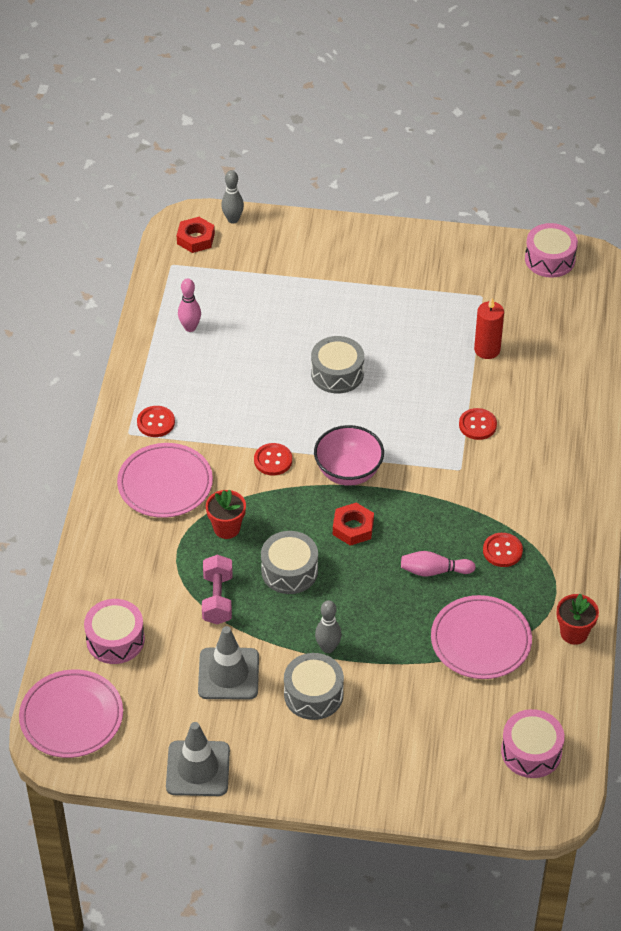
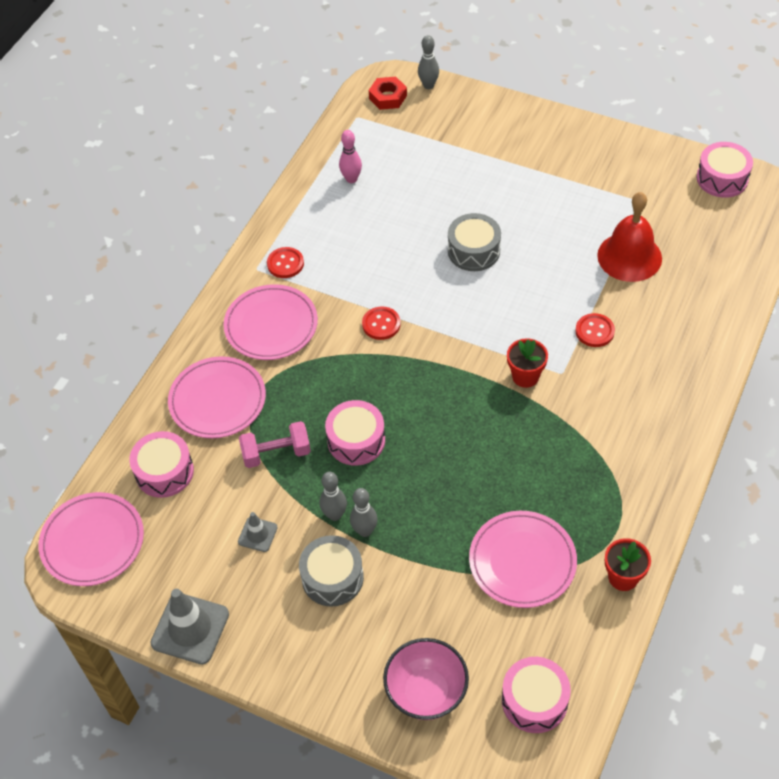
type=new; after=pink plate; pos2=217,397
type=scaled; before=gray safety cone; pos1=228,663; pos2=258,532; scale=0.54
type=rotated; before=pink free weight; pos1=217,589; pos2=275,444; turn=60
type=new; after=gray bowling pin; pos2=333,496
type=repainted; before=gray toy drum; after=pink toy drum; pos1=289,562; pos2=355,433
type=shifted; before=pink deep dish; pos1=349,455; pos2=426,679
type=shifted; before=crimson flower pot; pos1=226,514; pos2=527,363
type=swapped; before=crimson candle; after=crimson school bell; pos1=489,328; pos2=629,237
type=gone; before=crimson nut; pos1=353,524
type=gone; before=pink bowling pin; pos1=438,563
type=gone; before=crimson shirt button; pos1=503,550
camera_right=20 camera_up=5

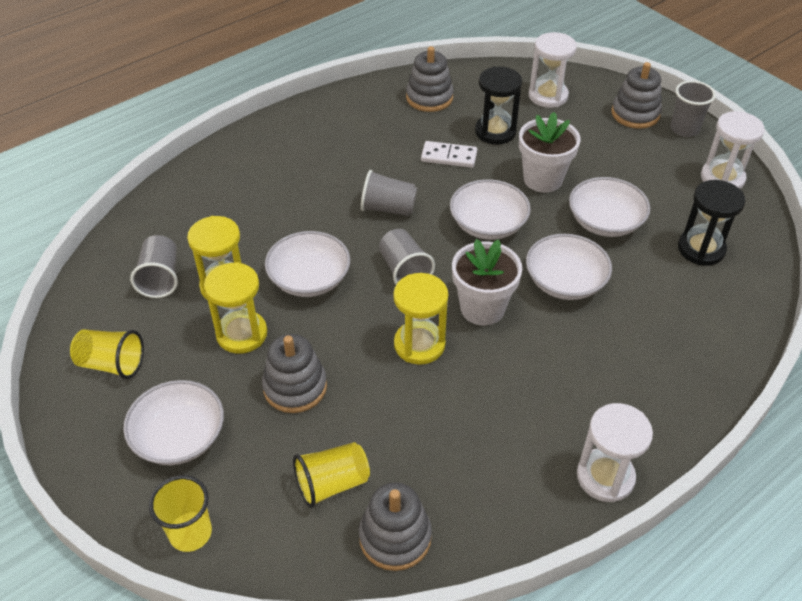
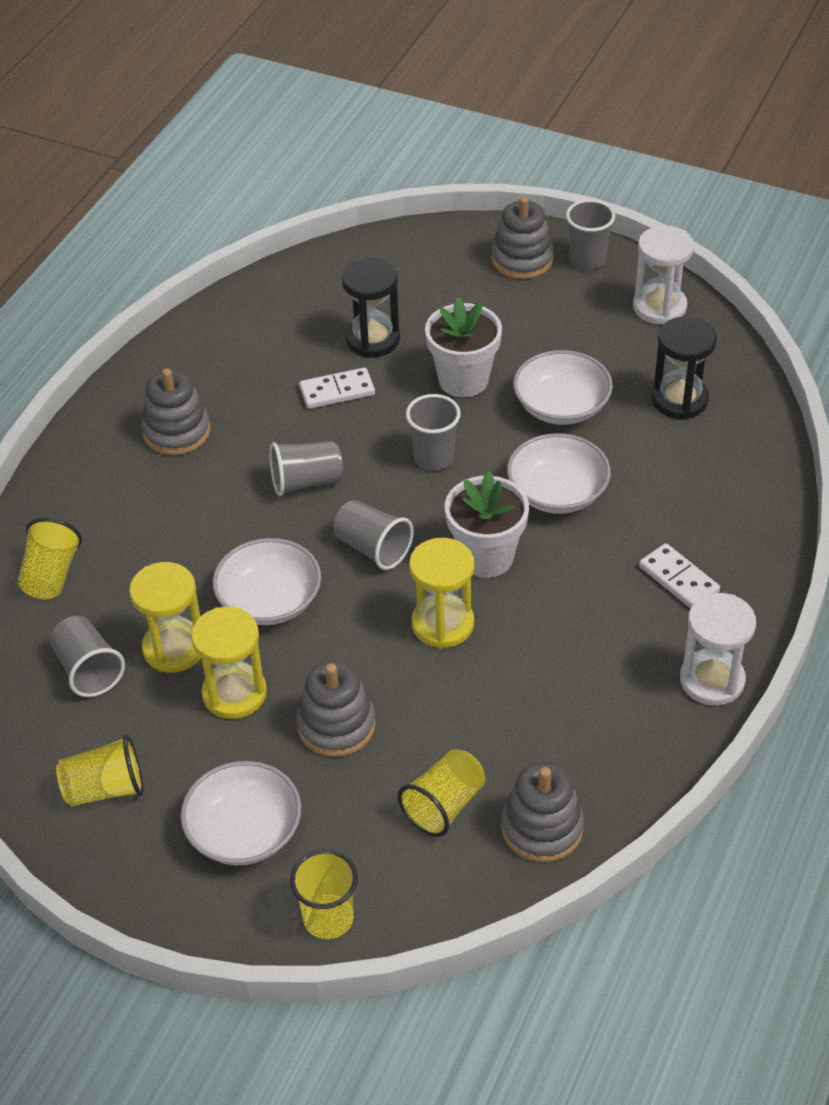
type=new; after=yellow cup; pos2=50,559
type=shifted; before=gray stacking toy; pos1=430,79; pos2=176,411
type=swapped; before=pure white deep dish; after=gray cup; pos1=490,209; pos2=433,432
type=new; after=pure white domino tile; pos2=679,575
type=gone; before=pure white sand timer; pos1=553,70
camera_right=-25 camera_up=0

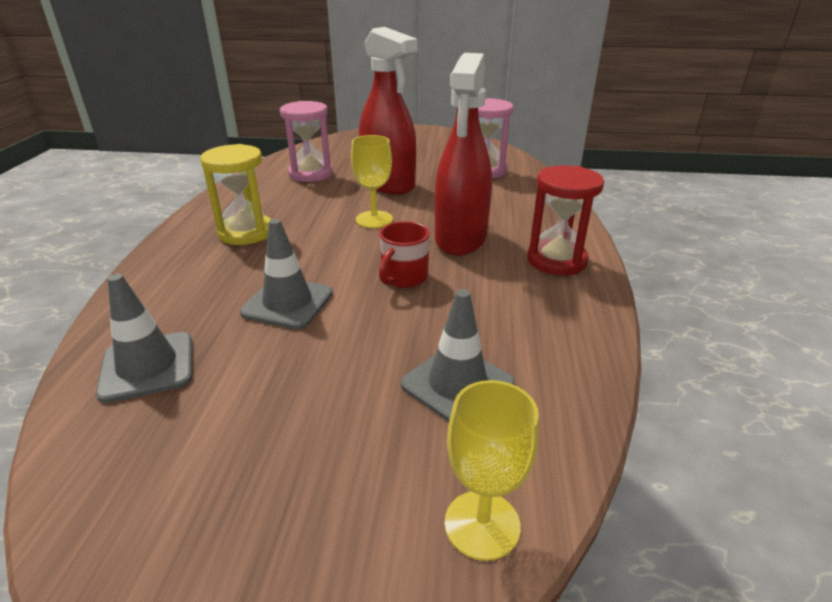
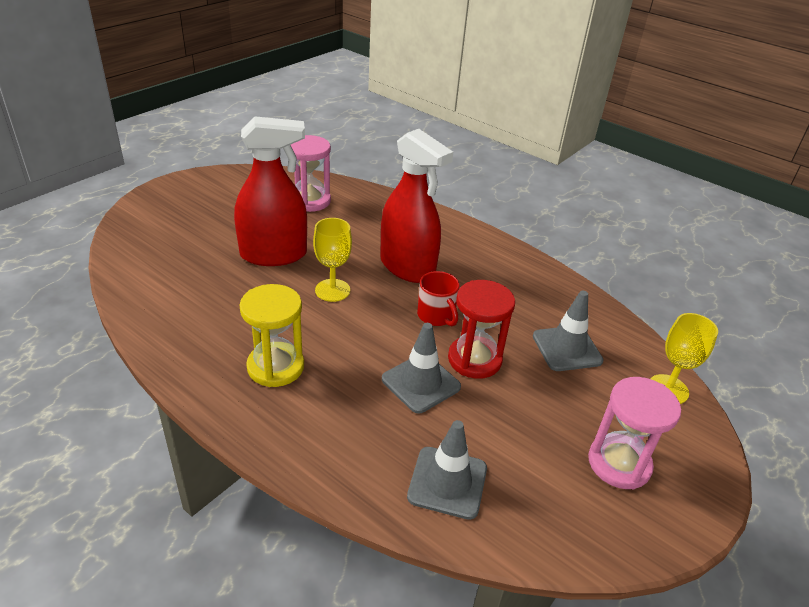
type=shifted; before=crimson sand timer; pos1=565,220; pos2=481,329
type=shifted; before=pink sand timer; pos1=306,141; pos2=634,433
camera_right=-60 camera_up=5

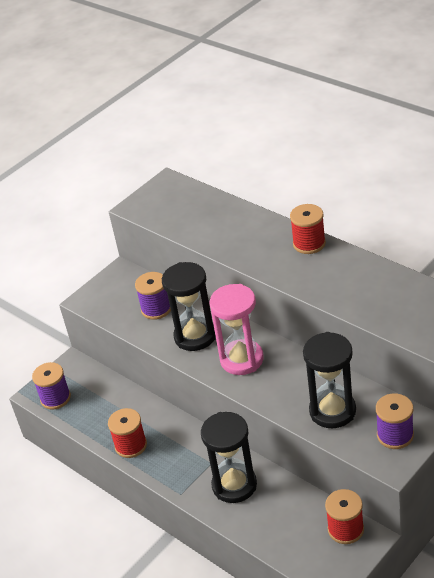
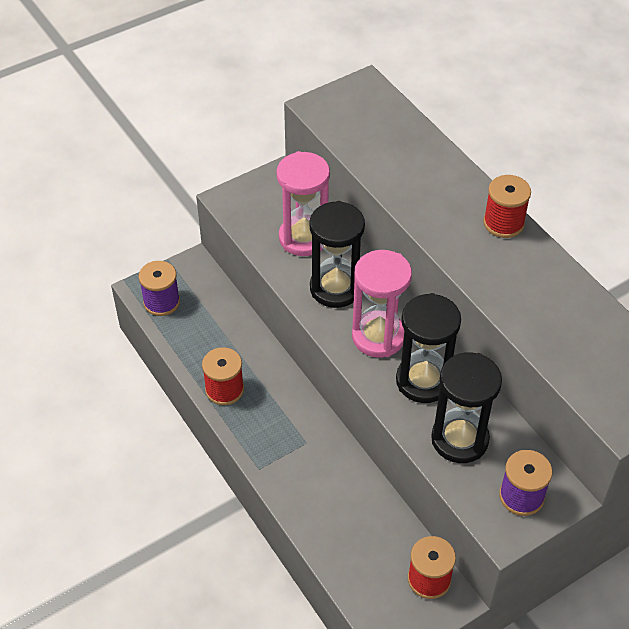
type=swapped; before=violet spool; after=pink sand timer; pos1=153,296; pos2=303,203
type=shifted; before=ebony sand timer; pos1=229,457; pos2=428,348
camera_right=10 camera_up=10

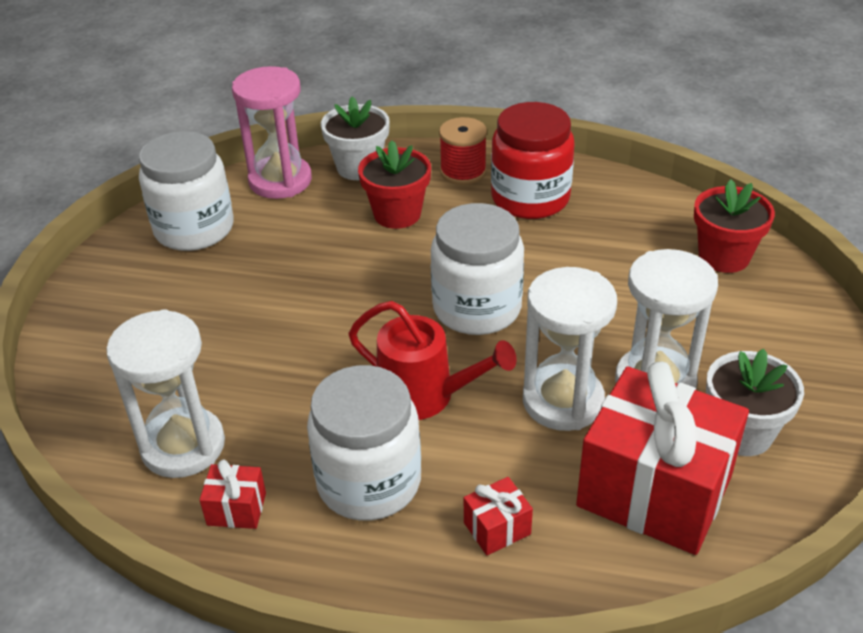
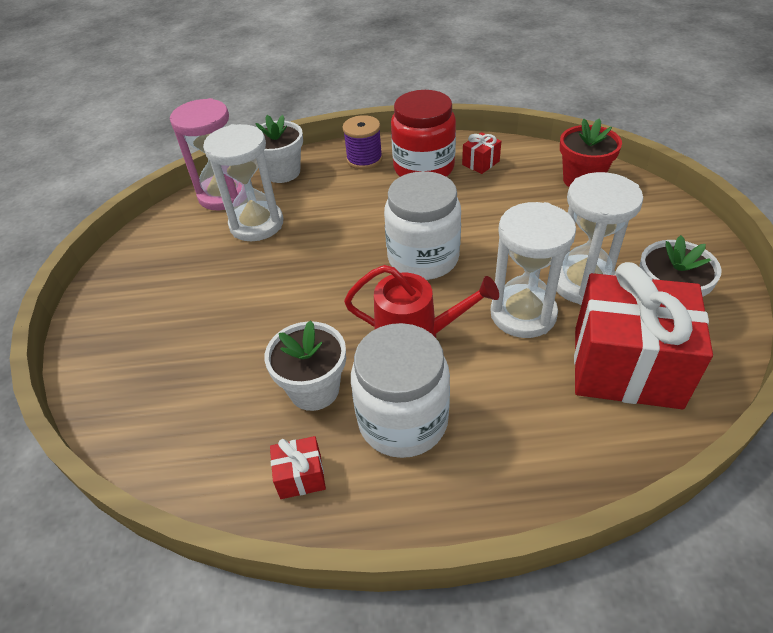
type=shifted; before=pure white sand timer; pos1=165,393; pos2=243,182
type=new; after=pure white flower pot; pos2=305,365
type=repainted; before=crimson spool; after=violet spool; pos1=463,151; pos2=362,142
type=shifted; before=crimson present; pos1=498,516; pos2=481,153
type=gone; before=pure white jam jar; pos1=186,191
type=gone; before=crimson flower pot; pos1=394,184
camera_right=-15 camera_up=5

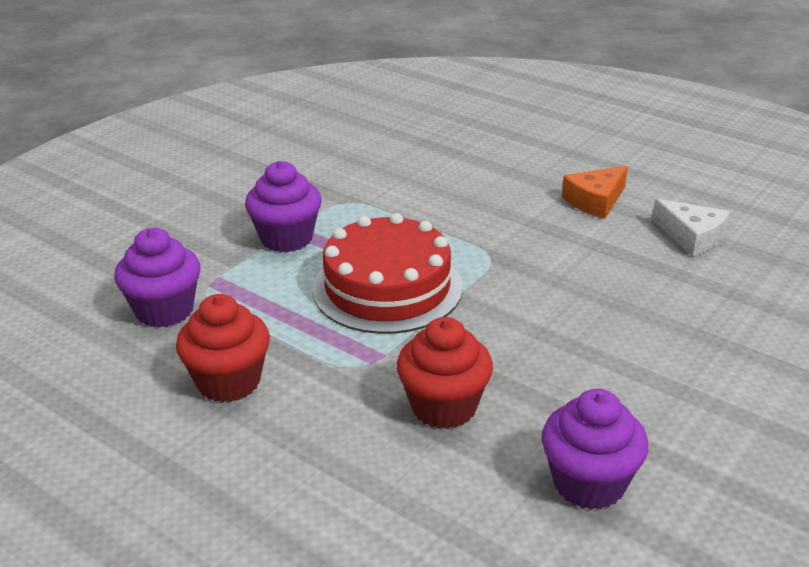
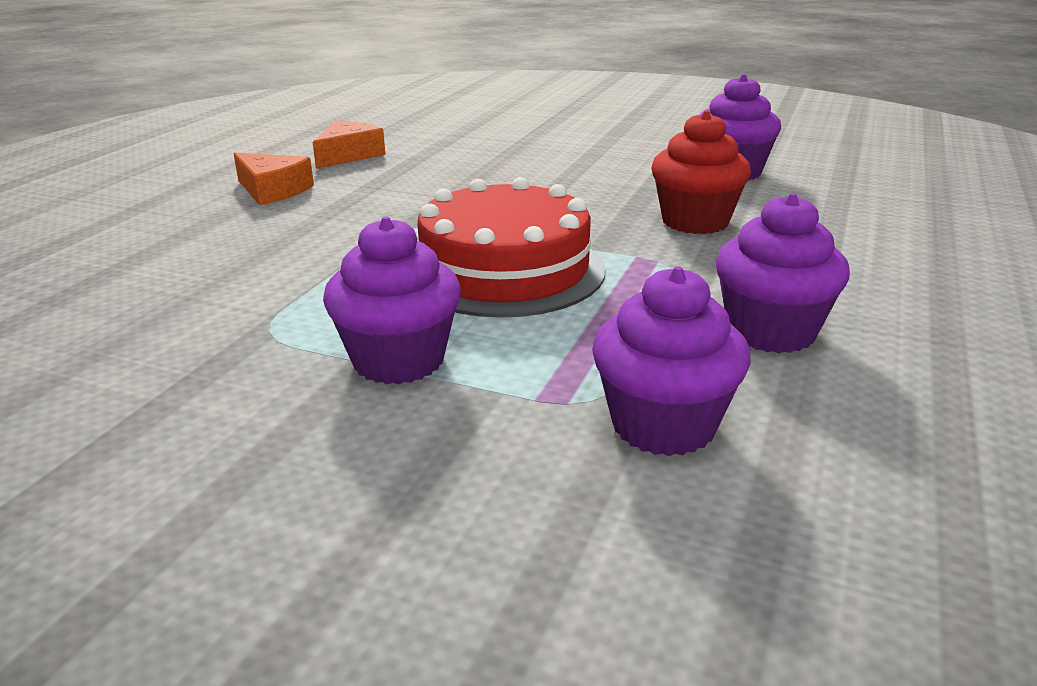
type=repainted; before=pure white cheese wedge; after=orange-coloured cheese wedge; pos1=691,228; pos2=349,145
type=repainted; before=crimson cupcake; after=violet cupcake; pos1=223,348; pos2=782,273
camera_right=-105 camera_up=-5

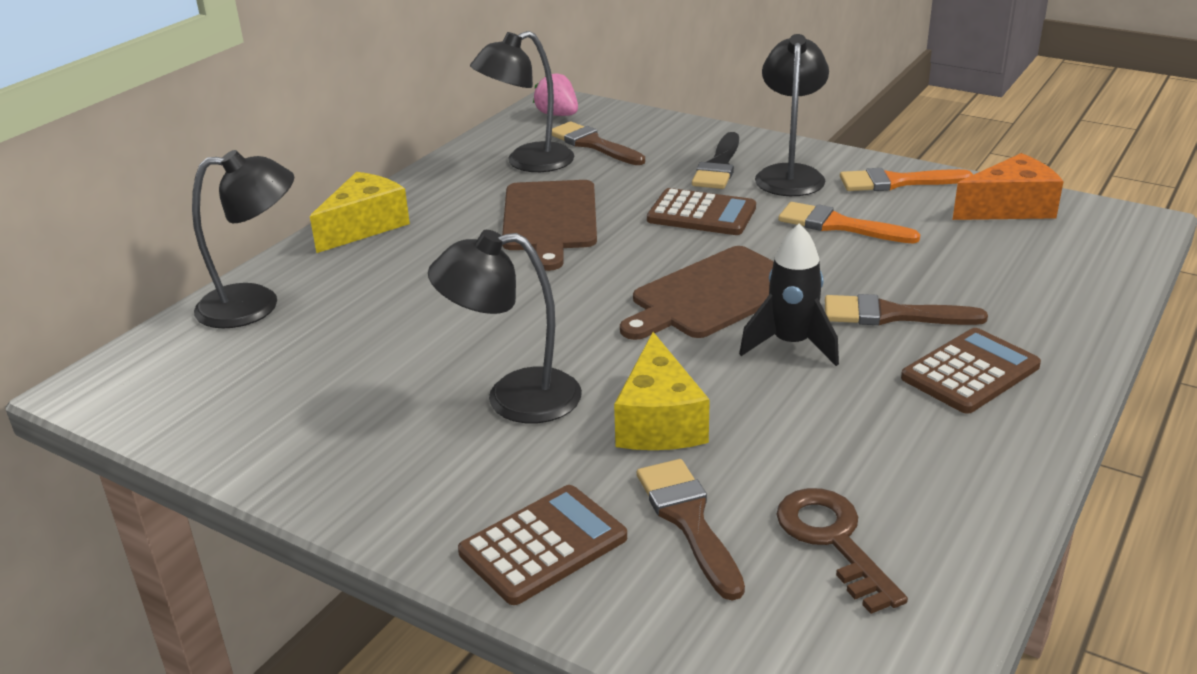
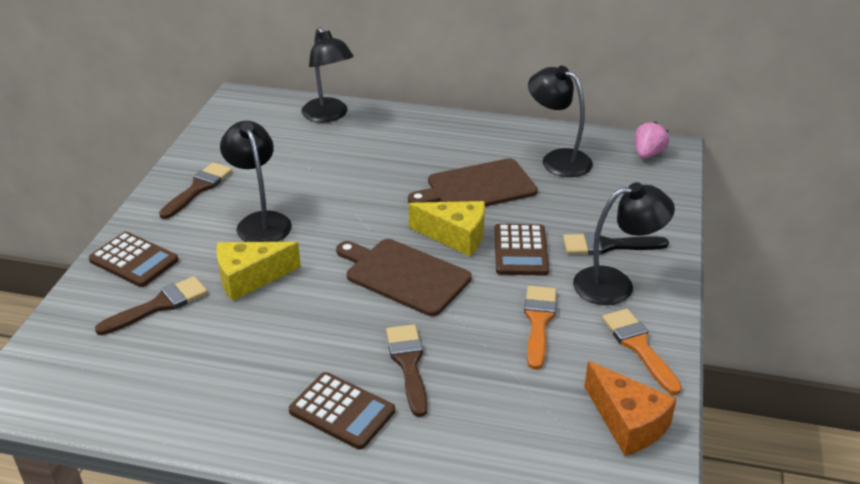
type=shifted; before=dark brown paint brush; pos1=598,143; pos2=195,190
type=shifted; before=yellow cheese wedge; pos1=360,212; pos2=447,228
type=gone; before=ebony rocket; pos1=789,294
type=gone; before=dark brown door key; pos1=842,551
camera_right=70 camera_up=5

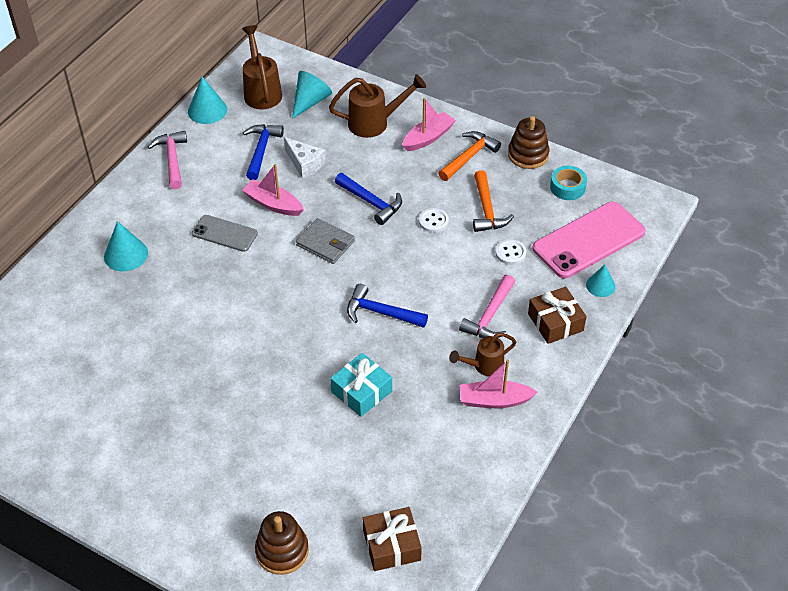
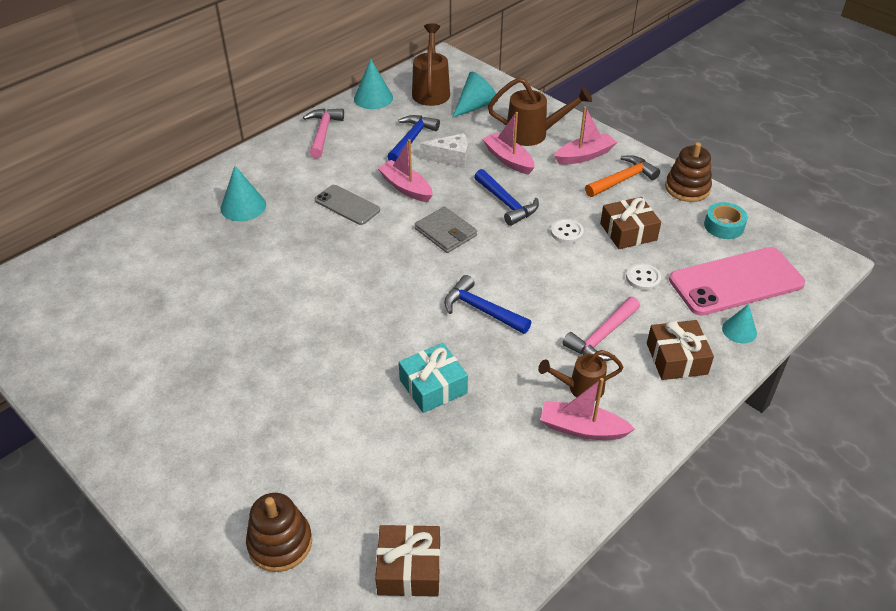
type=rotated; before=pure white cheese wedge; pos1=305,158; pos2=444,150; turn=-60
type=new; after=pink sailboat; pos2=508,143
type=swapped; before=orange-coloured hammer; after=dark brown present; pos1=493,201; pos2=630,223
camera_right=15 camera_up=-5

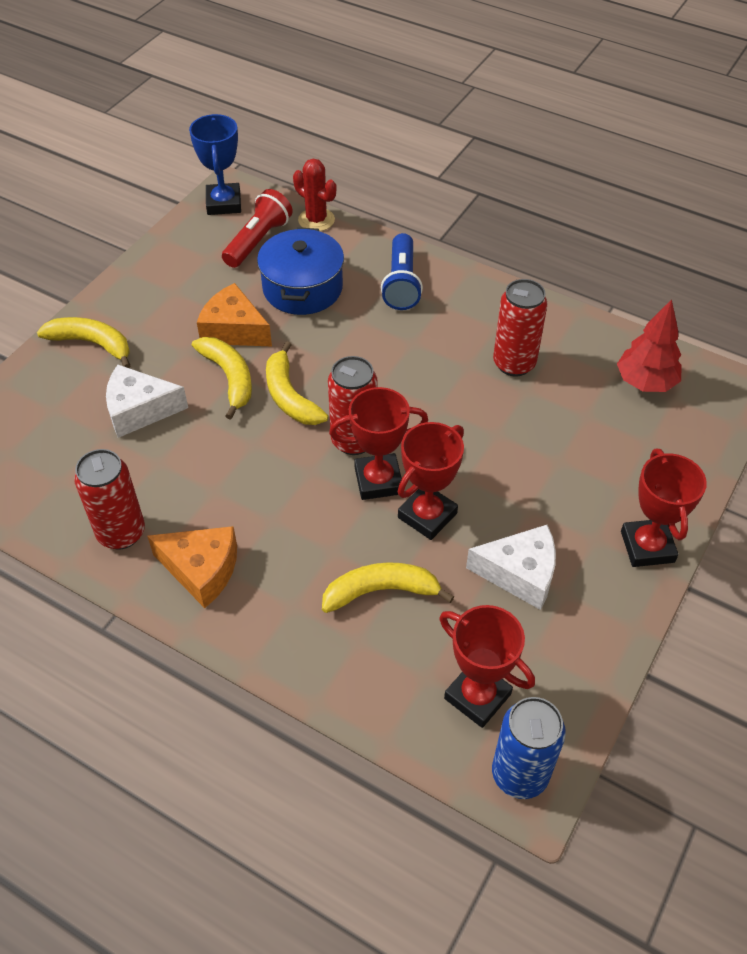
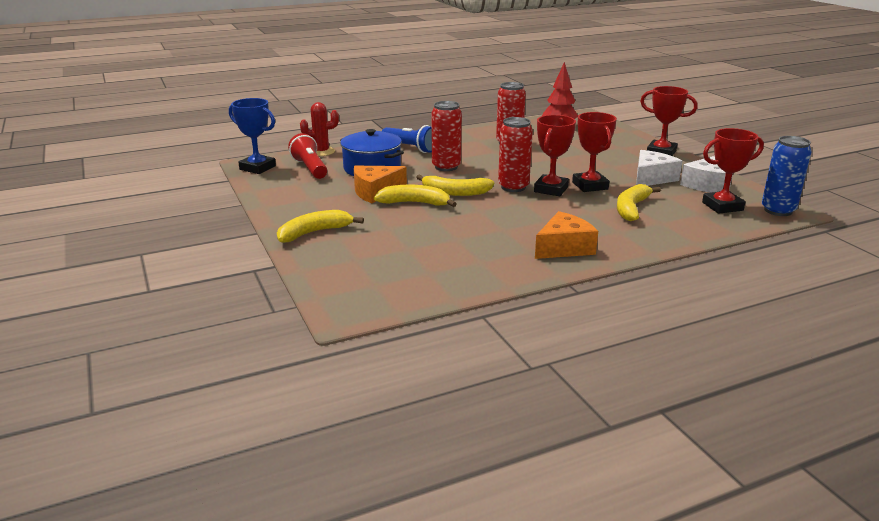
type=shifted; before=crimson tin; pos1=109,499; pos2=446,136
type=shifted; before=pure white cheese wedge; pos1=147,401; pos2=706,174
camera_right=-55 camera_up=-25

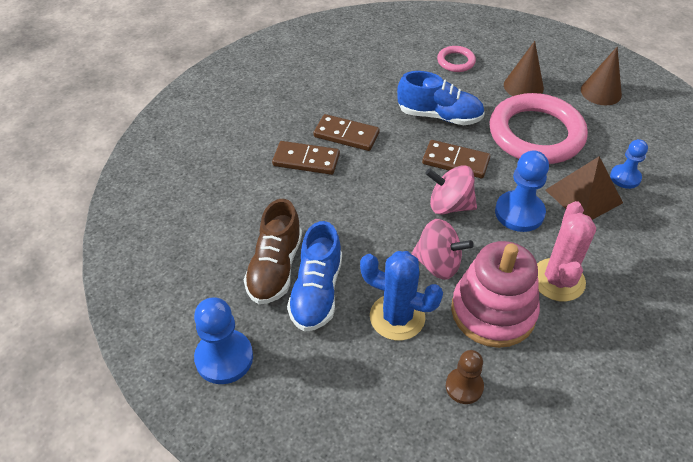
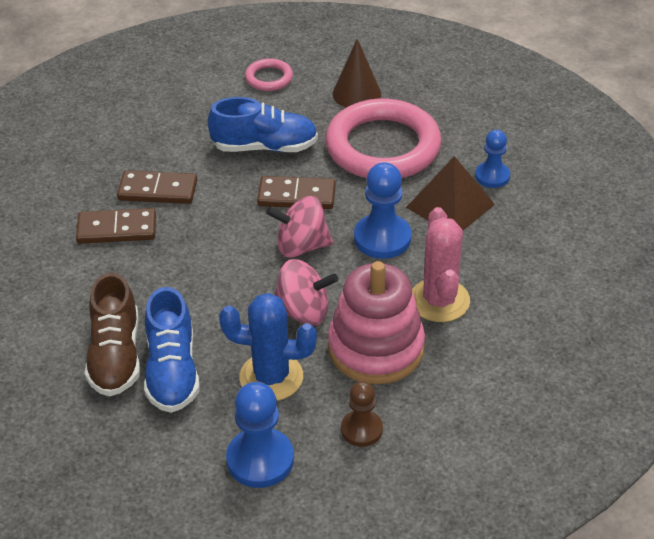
type=shifted; before=blue pawn; pos1=223,340; pos2=260,435
type=gone; before=dark brown solid cone; pos1=601,75
camera_right=-15 camera_up=-5

